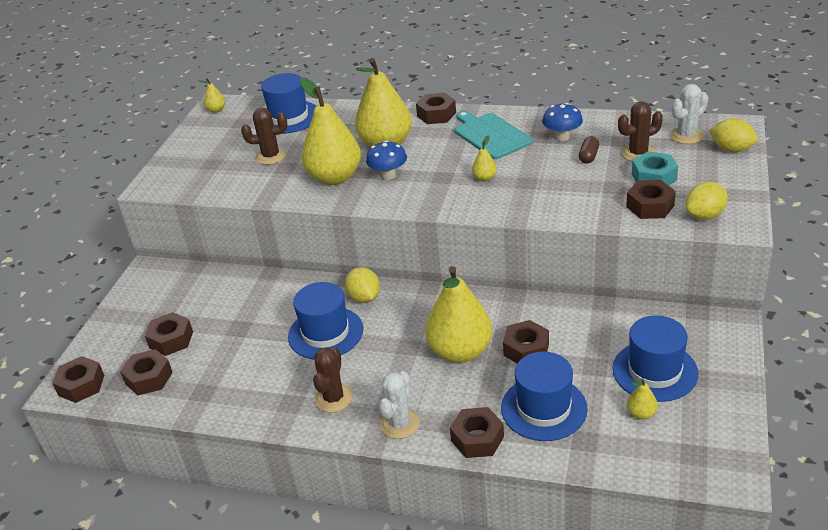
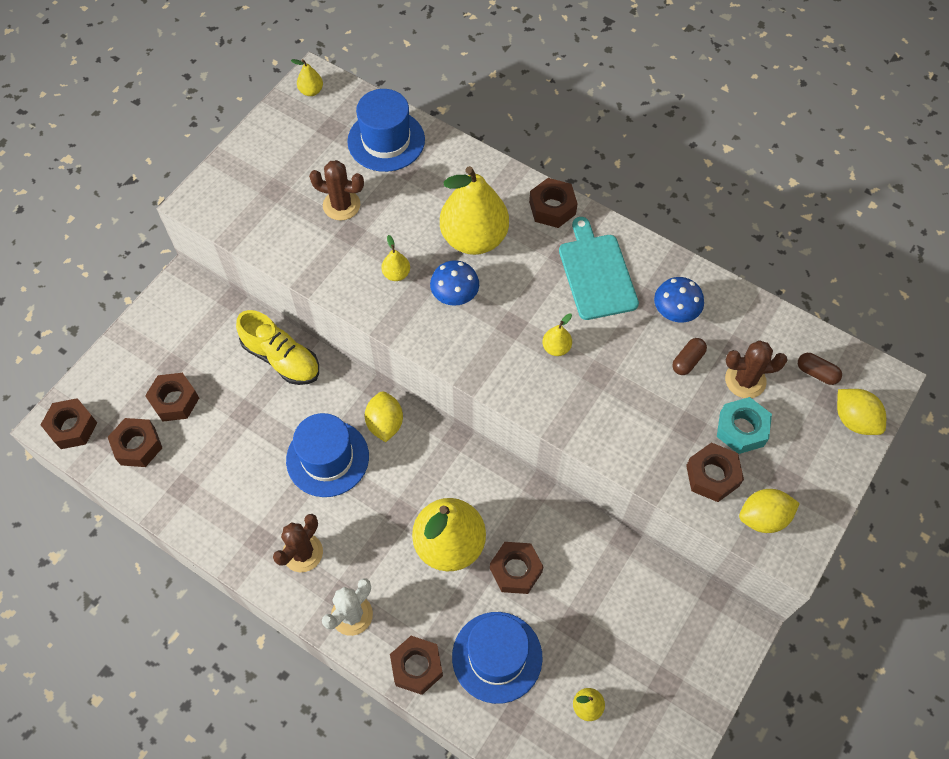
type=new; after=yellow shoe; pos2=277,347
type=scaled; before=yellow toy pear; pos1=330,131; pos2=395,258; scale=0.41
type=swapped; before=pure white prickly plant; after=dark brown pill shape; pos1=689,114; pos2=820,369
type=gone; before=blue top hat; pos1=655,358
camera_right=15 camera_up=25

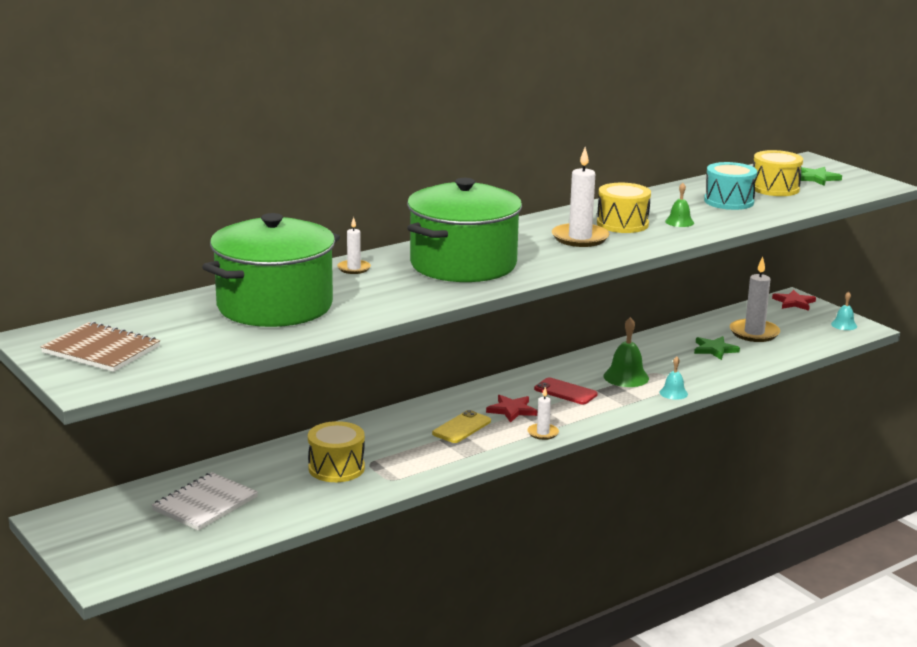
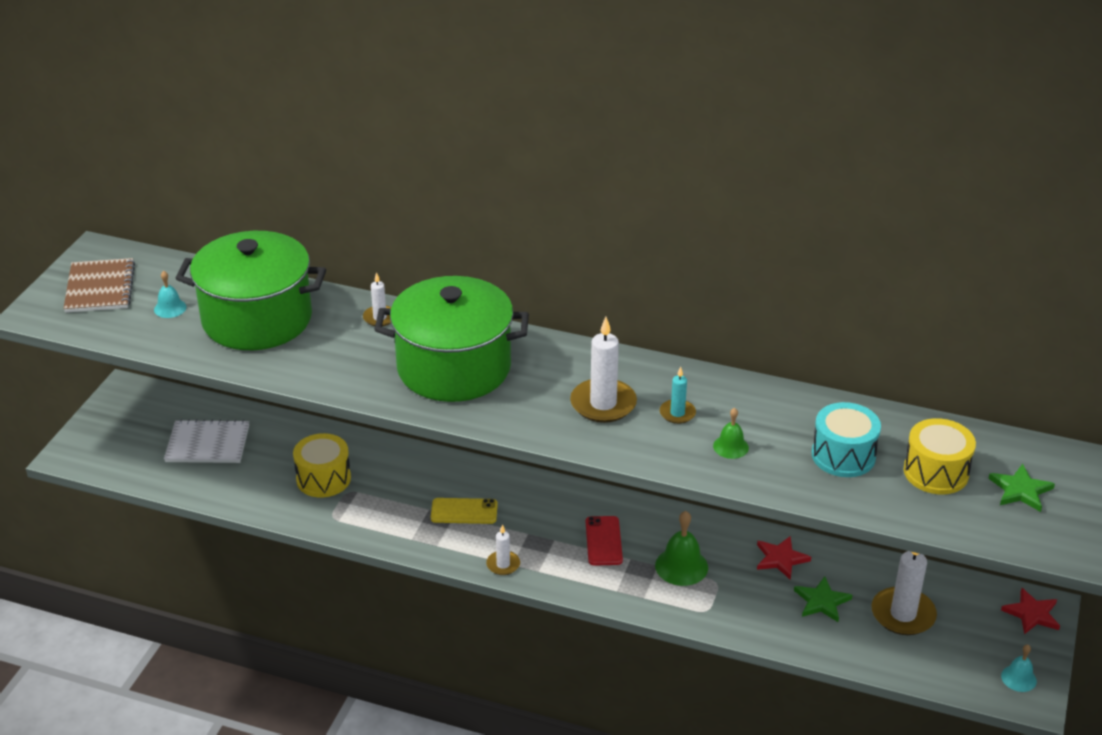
type=shifted; before=teal school bell; pos1=674,378; pos2=170,294
type=swapped; before=yellow toy drum; after=teal candle; pos1=624,208; pos2=678,395
type=shifted; before=crimson five-pointed star; pos1=511,409; pos2=784,558
camera_right=55 camera_up=15

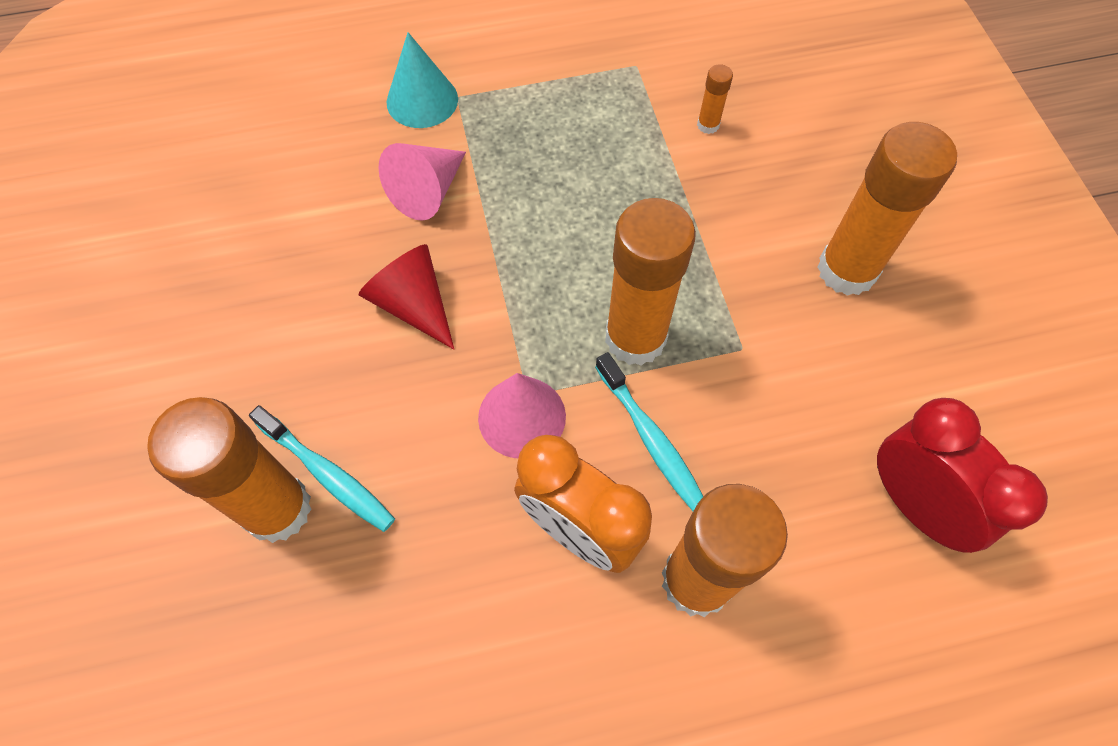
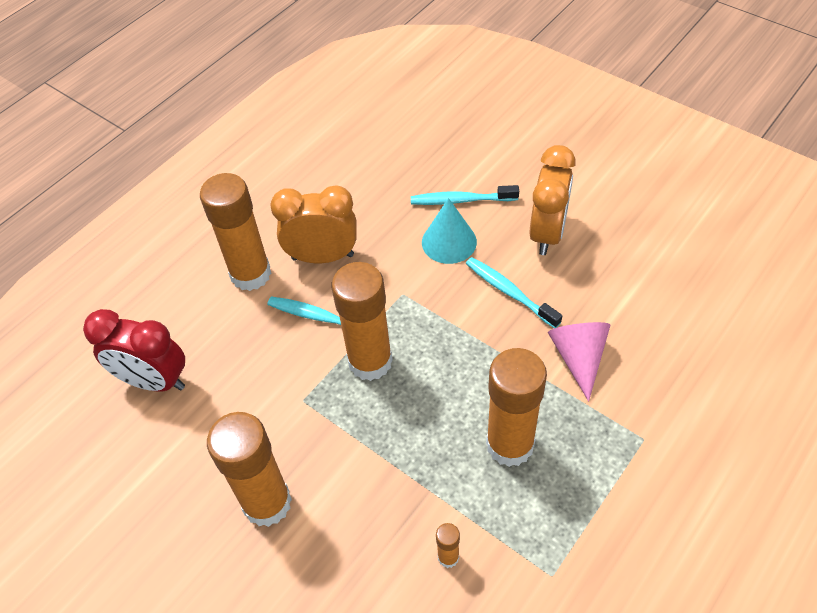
type=shifted; before=teal solid cone; pos1=422,80; pos2=449,231
type=swapped; before=crimson solid cone; after=teal toothbrush; pos1=406,296; pos2=514,292
type=shifted; before=orange-coloured glue; pos1=229,470; pos2=516,407
type=new; after=orange-coloured clock; pos2=552,200
type=gone; before=pink solid cone; pos1=522,415
camera_right=145 camera_up=-10

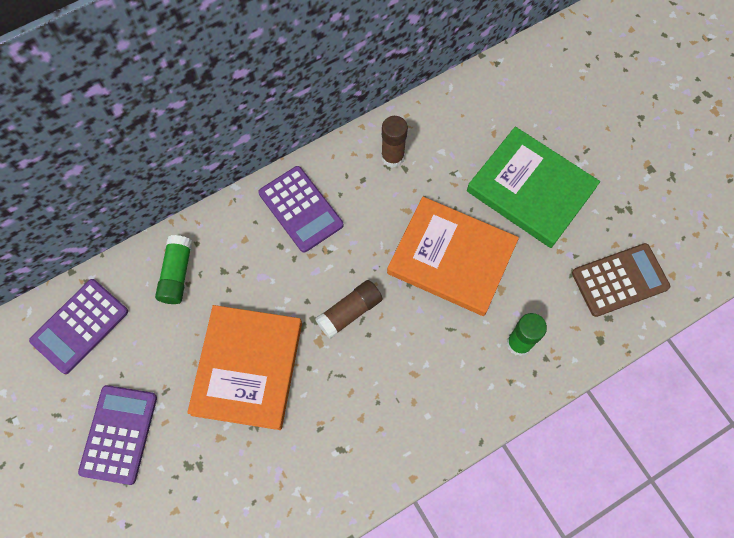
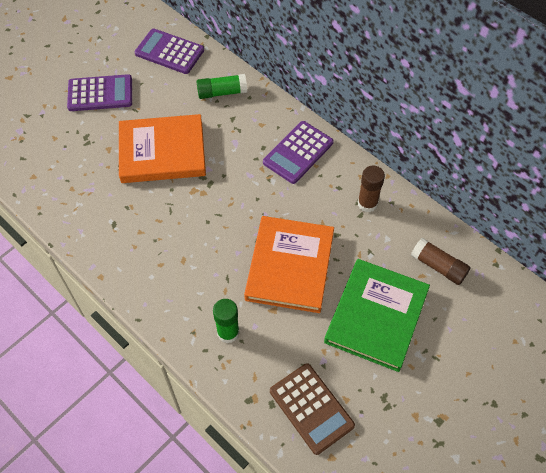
type=shifted; before=dark brown glue; pos1=349,309; pos2=441,261
camera_right=75 camera_up=-10

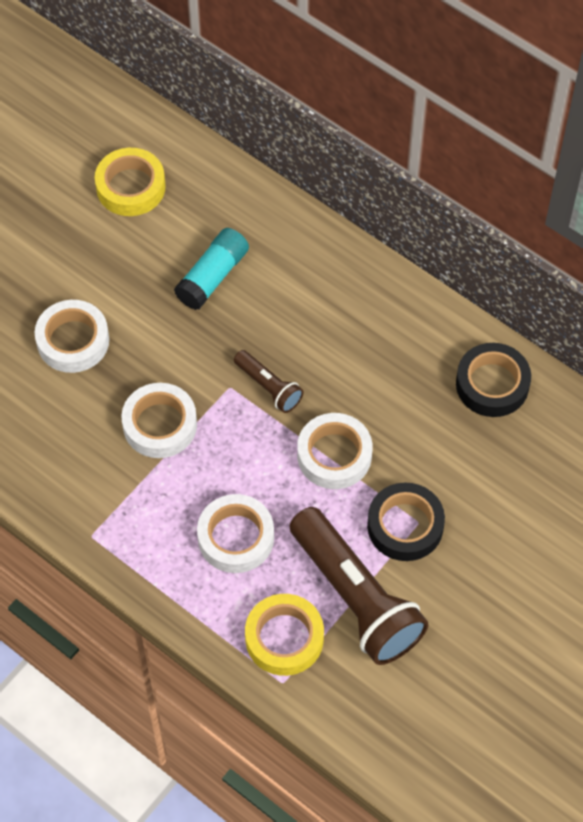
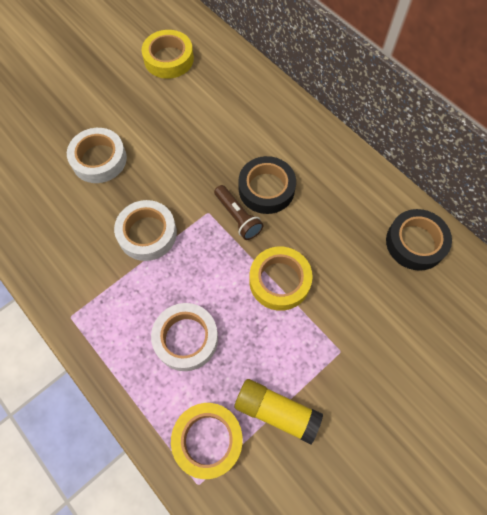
type=swapped; before=dark brown flashlight; after=yellow glue; pos1=359,586; pos2=279,412
type=shifted; before=ebony tape; pos1=406,522; pos2=267,185
type=repainted; before=pure white tape; after=yellow tape; pos1=335,451; pos2=281,279
type=gone; before=teal glue; pos1=211,269
camera_right=10 camera_up=5

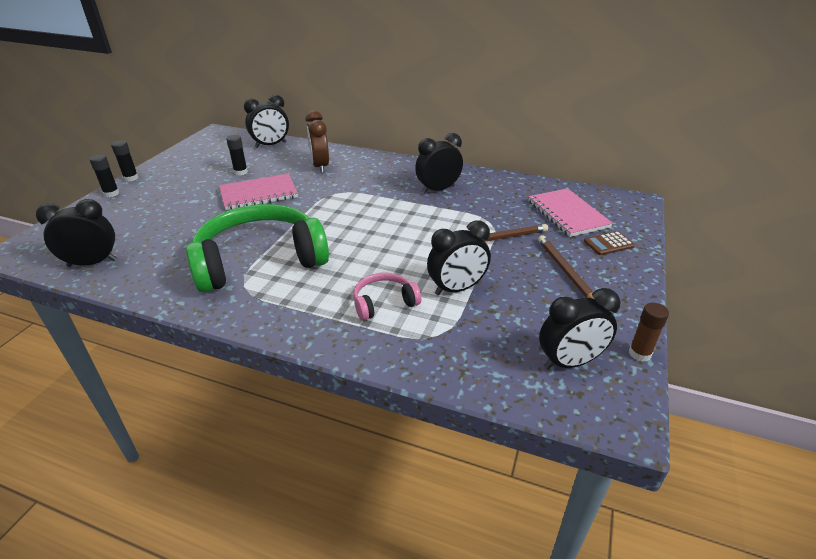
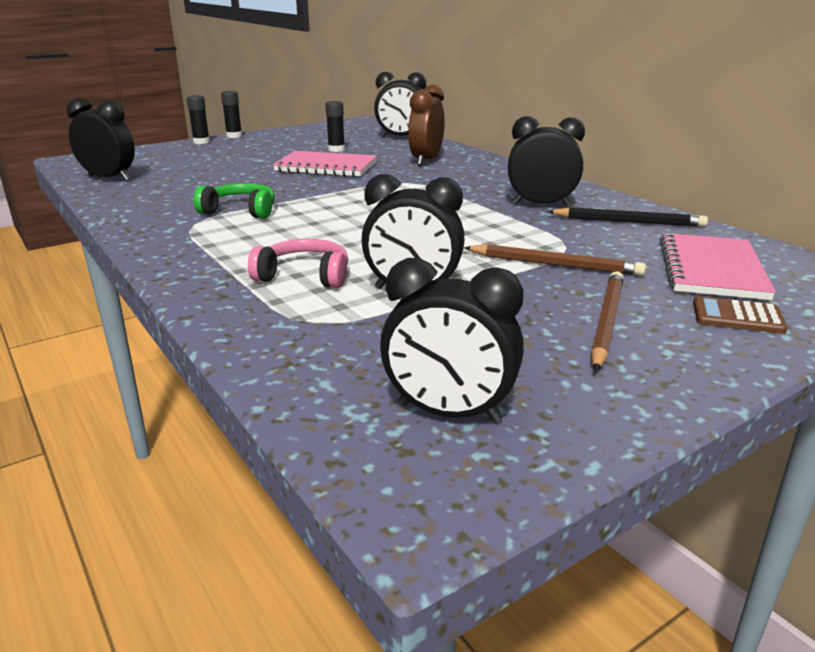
type=scaled; before=green headphones; pos1=257,248; pos2=234,201; scale=0.46
type=new; after=ebony pencil; pos2=627,217
type=gone; before=dark brown glue; pos1=649,332
camera_right=35 camera_up=-10

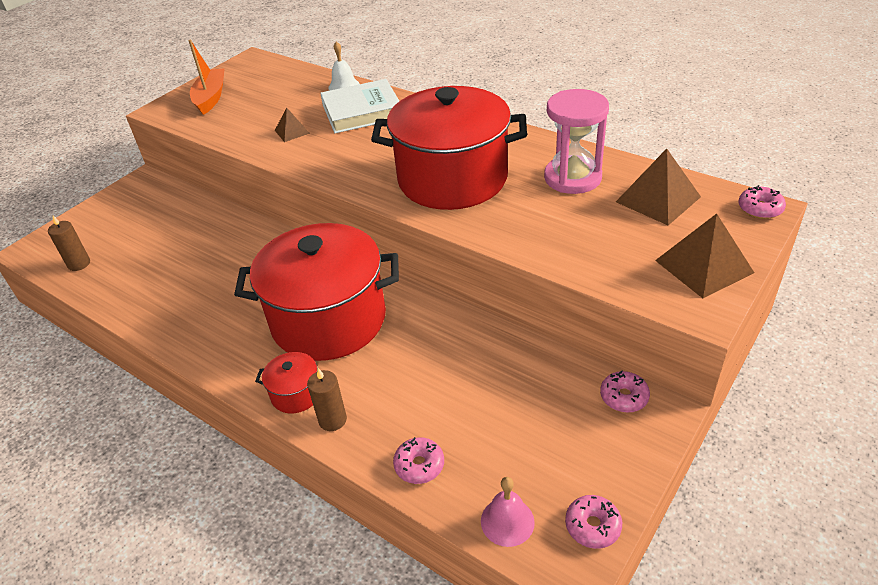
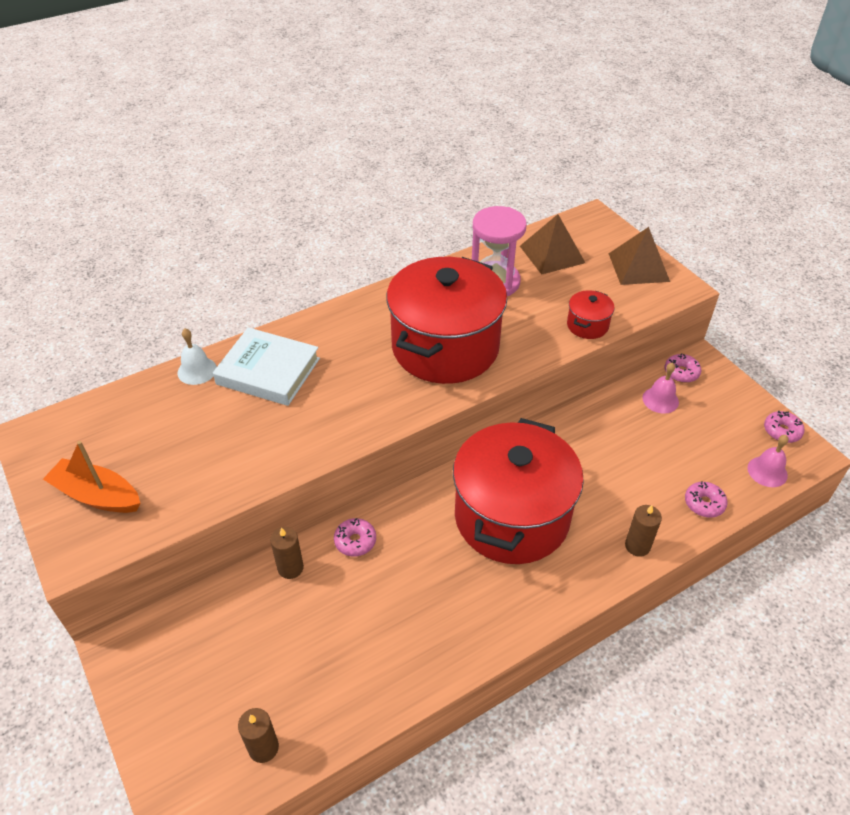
type=rotated; before=pure white hardcover; pos1=359,106; pos2=266,366; turn=-75
type=new; after=dark brown candle; pos2=287,553
type=shifted; before=pink glazed donut; pos1=762,202; pos2=355,537
type=shifted; before=crimson pot; pos1=286,382; pos2=590,314
type=new; after=pink school bell; pos2=660,388
type=gone; before=dark brown pyramid; pos1=292,124
camera_right=-70 camera_up=5

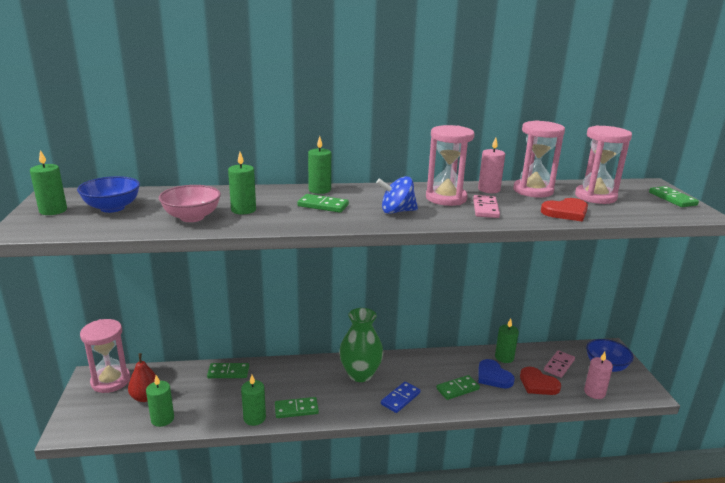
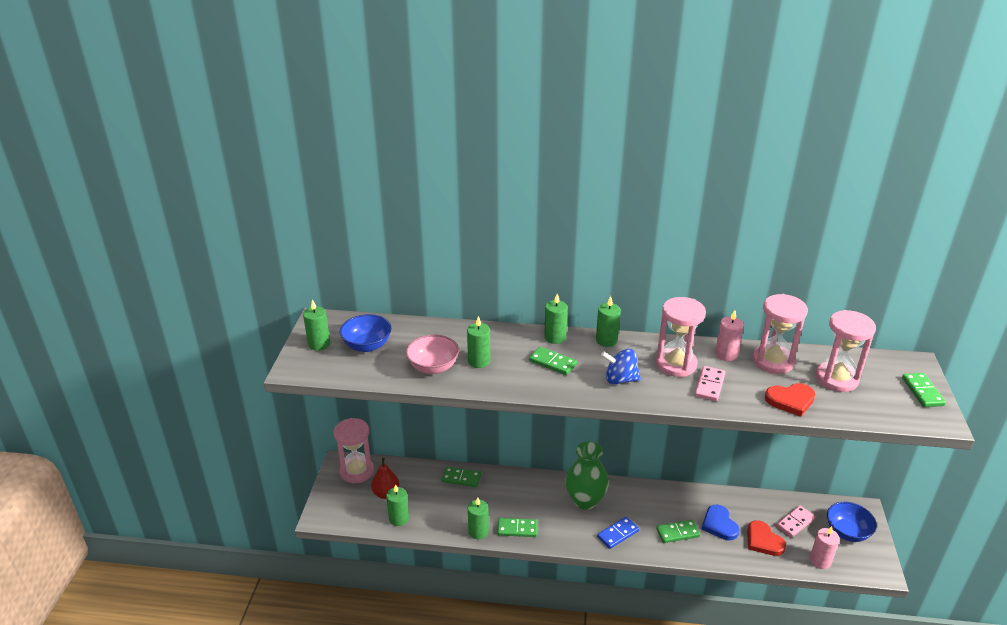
type=shifted; before=green candle; pos1=507,341; pos2=608,321
camera_right=15 camera_up=10

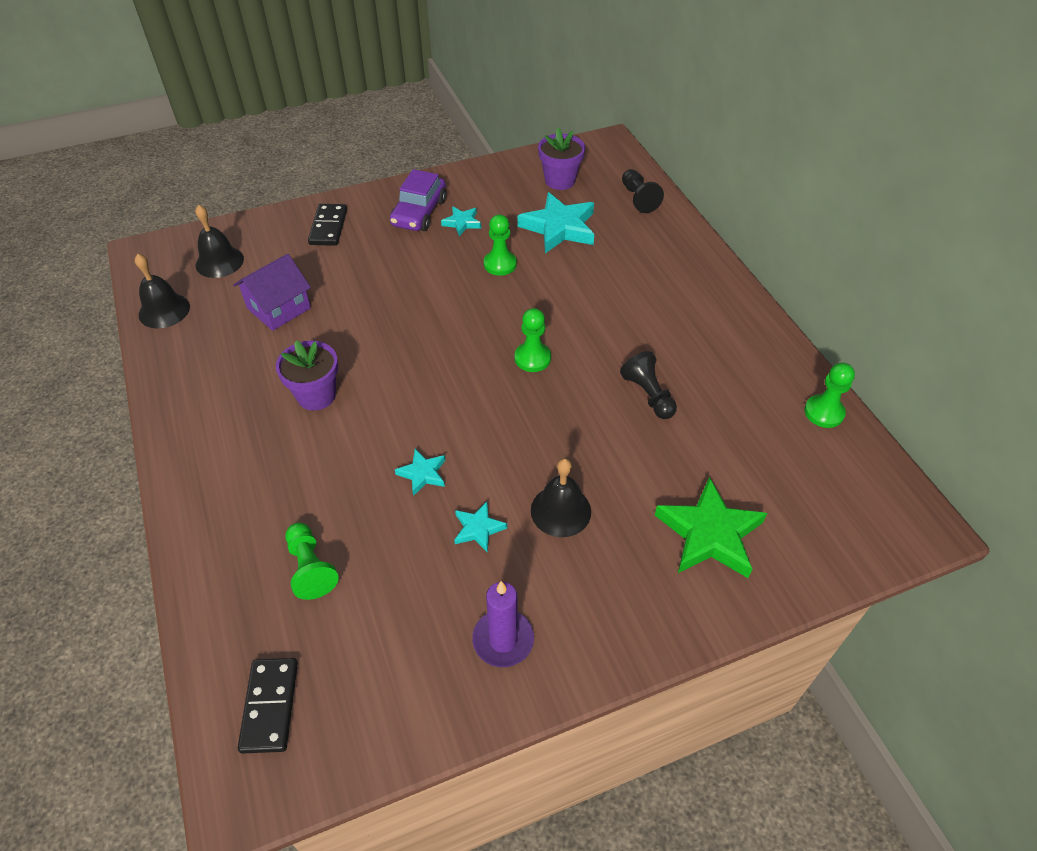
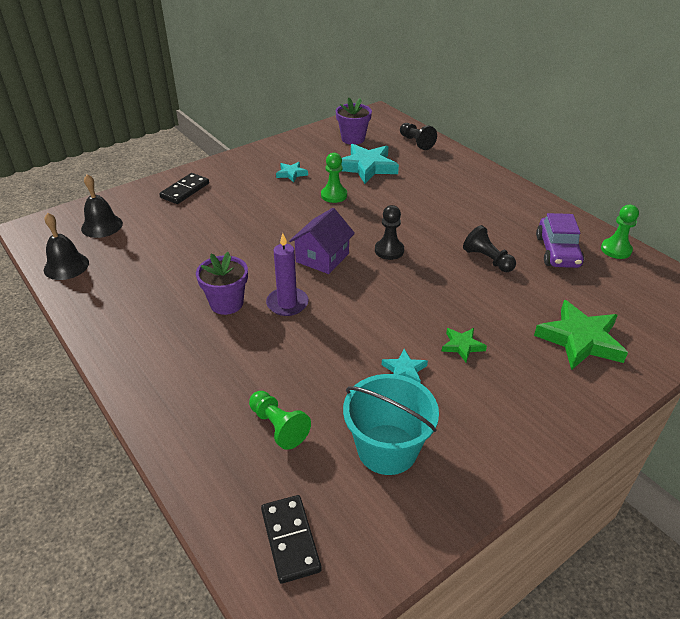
type=rotated; before=ebony domino tile; pos1=327,225; pos2=184,188; turn=45
type=shifted; before=violet candle; pos1=503,624; pos2=287,274
type=shifted; before=violet toy house; pos1=272,292; pos2=322,241
type=new; after=teal bucket; pos2=391,424
type=repainted; before=green pawn; after=ebony pawn; pos1=533,340; pos2=389,232
type=swapped; before=ebony school bell; after=green five-pointed star; pos1=561,497; pos2=464,345
type=shifted; before=violet automobile; pos1=418,200; pos2=560,240
type=gone; before=teal five-pointed star; pos1=420,472
camera_right=-15 camera_up=-10

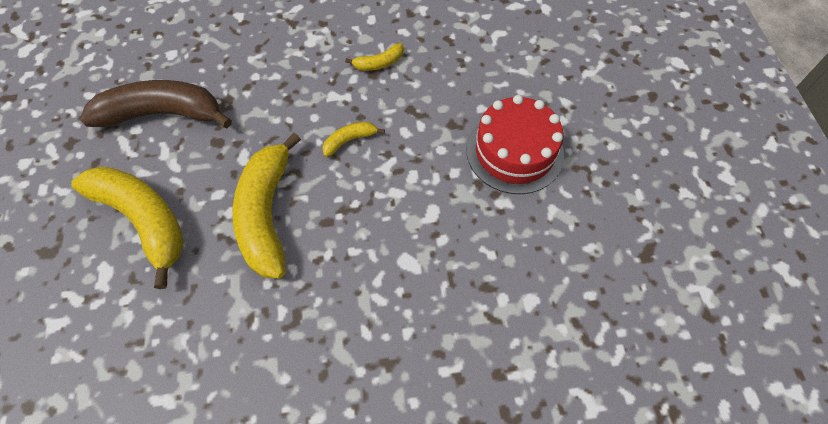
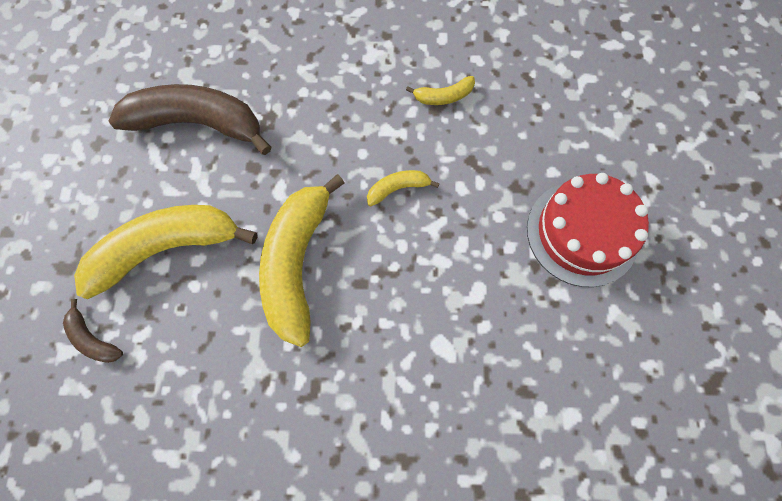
type=new; after=dark brown banana fruit; pos2=93,331
type=rotated; before=yellow banana fruit; pos1=127,227; pos2=165,252; turn=-75
camera_right=10 camera_up=10

